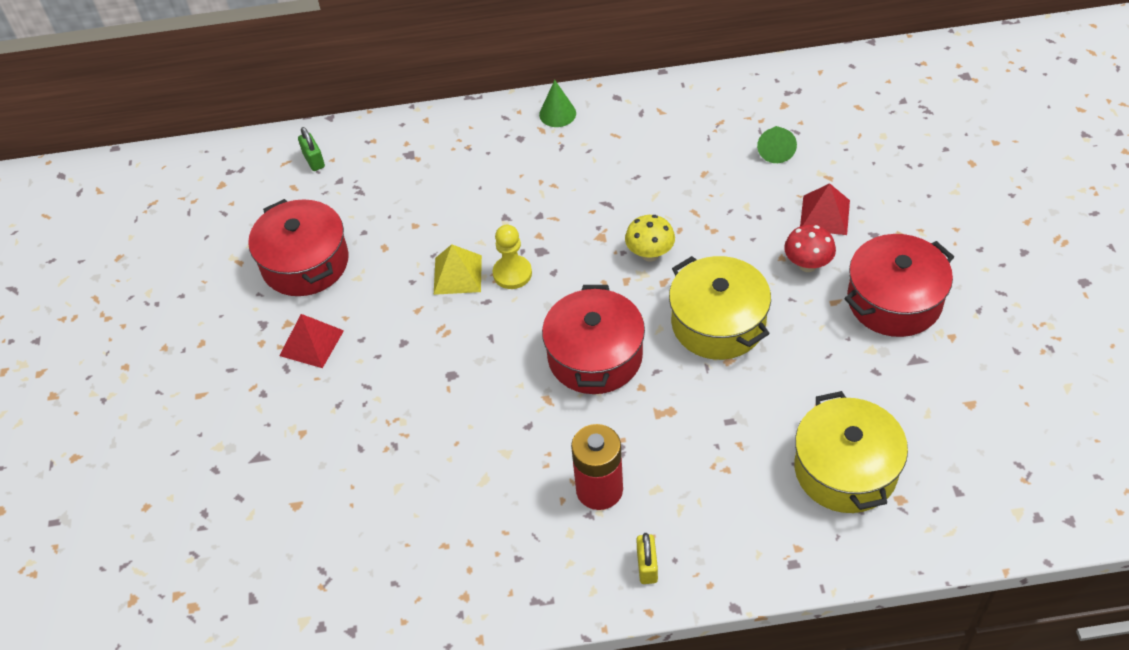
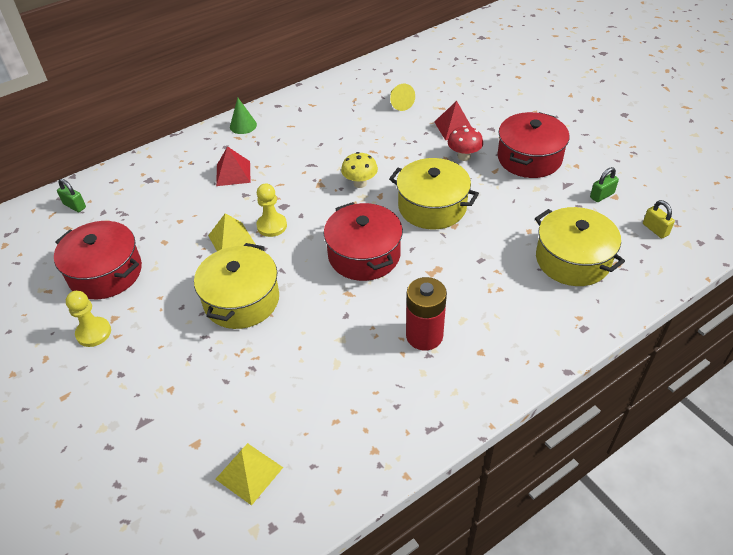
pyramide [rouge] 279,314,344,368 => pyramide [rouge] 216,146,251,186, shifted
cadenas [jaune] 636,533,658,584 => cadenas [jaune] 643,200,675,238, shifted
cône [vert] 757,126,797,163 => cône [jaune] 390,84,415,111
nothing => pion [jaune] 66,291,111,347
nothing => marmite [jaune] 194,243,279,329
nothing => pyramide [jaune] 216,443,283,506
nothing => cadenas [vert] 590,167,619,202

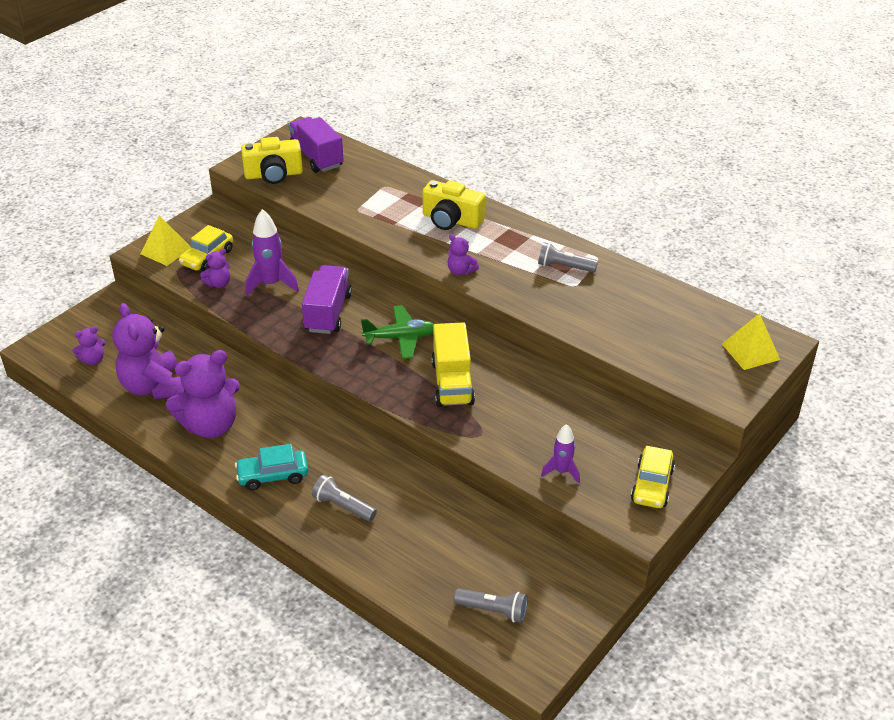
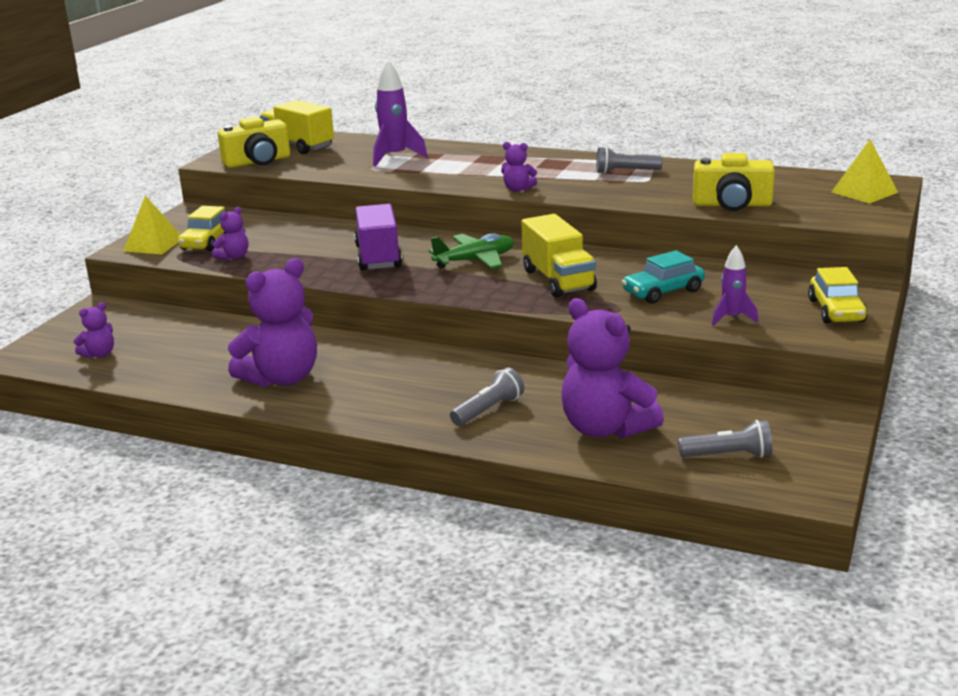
ours en peluche [violet] 112,303,186,399 => ours en peluche [violet] 561,298,664,439, shifted
voiture [turquoise] 235,444,308,491 => voiture [turquoise] 622,250,705,304, shifted
fusée [violet] 245,209,299,297 => fusée [violet] 373,60,428,167, shifted
camion [violet] 288,117,344,173 => camion [jaune] 260,100,334,154
lampe de poche [gris] 312,474,377,521 => lampe de poche [gris] 450,367,524,426, 120 degrees clockwise
appareil photo [jaune] 422,180,485,230 => appareil photo [jaune] 693,153,775,211, shifted

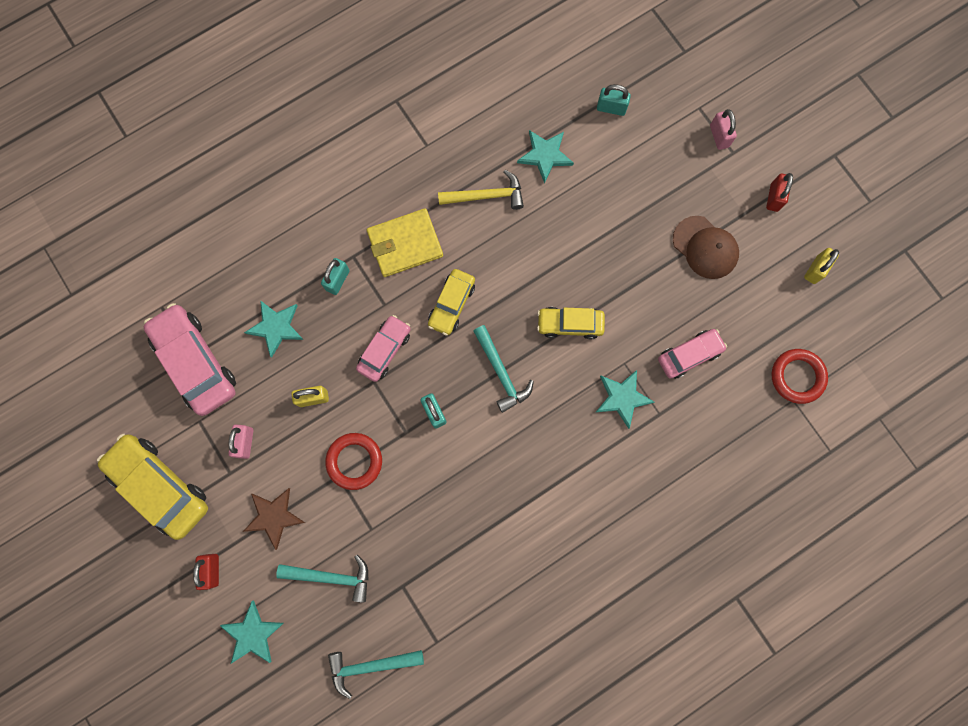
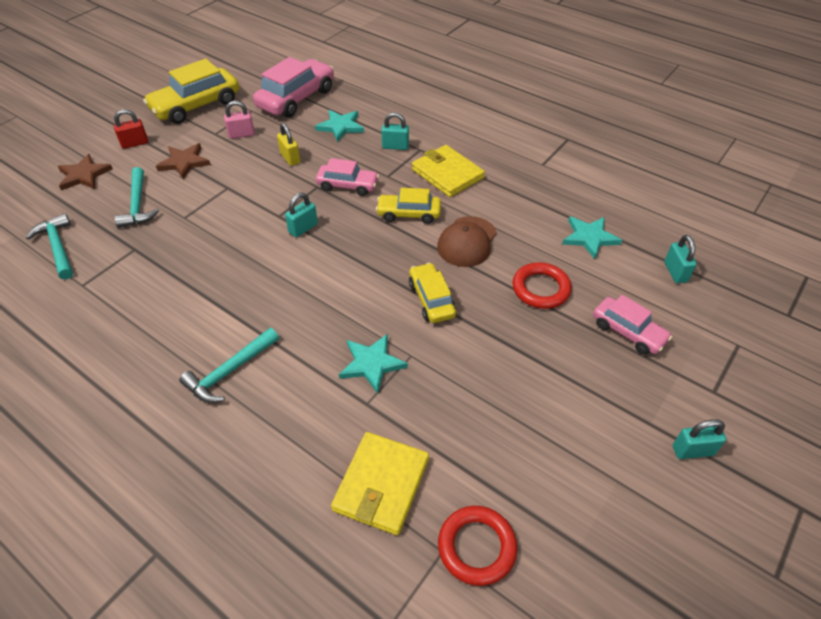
voiture [jaune] 97,434,208,540 => voiture [jaune] 143,59,239,124, 150 degrees counterclockwise
étoile [turquoise] 220,600,284,664 => étoile [marron] 58,154,113,190
anneau [rouge] 325,433,382,490 => anneau [rouge] 512,262,572,309, shifted
marteau [jaune] 438,170,524,210 => nothing
marteau [turquoise] 473,325,534,413 => marteau [turquoise] 179,328,279,403, shifted
voiture [rose] 658,329,727,379 => voiture [rose] 593,295,672,355, shifted
casquette [marron] 673,216,739,279 => casquette [marron] 437,216,497,267, shifted
cadenas [rose] 710,109,737,150 => nothing
cadenas [rouge] 766,173,793,212 => cadenas [turquoise] 673,419,726,459
cadenas [jaune] 804,248,839,284 => nothing
nothing => portefeuille [jaune] 331,432,429,535

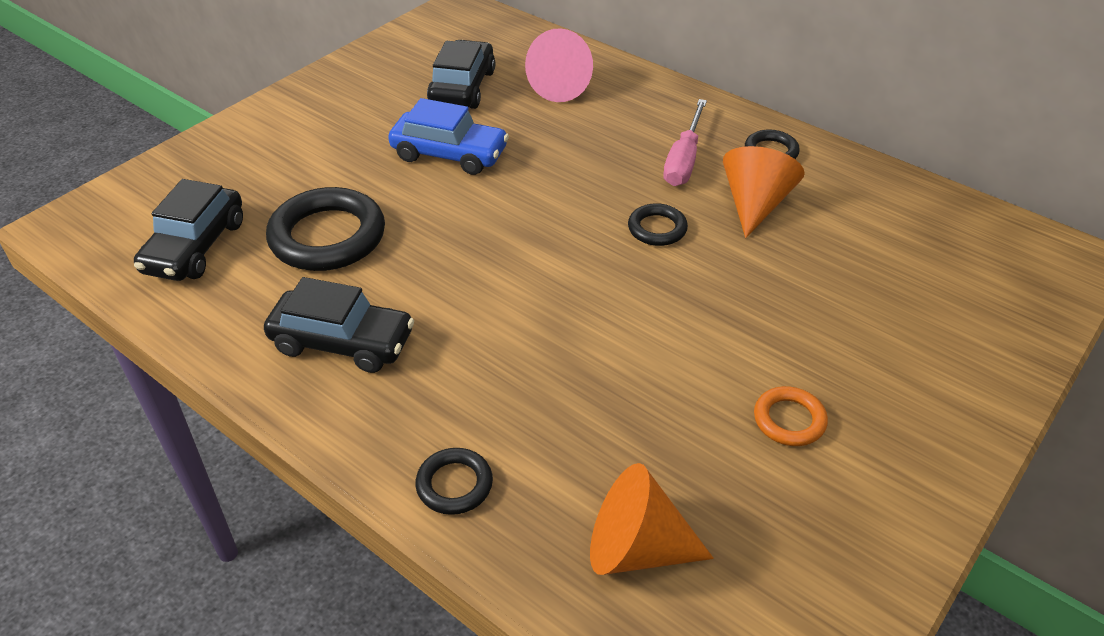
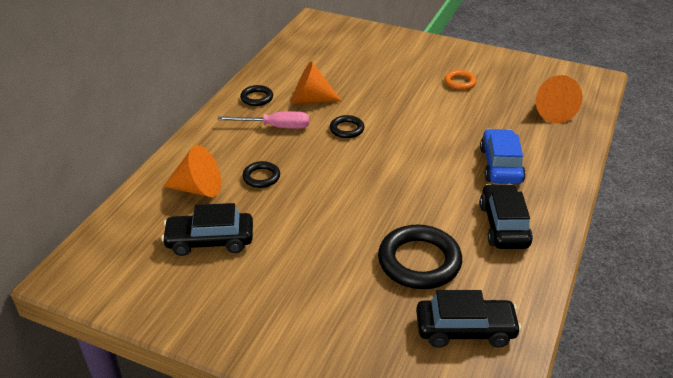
voiture [bleu] 388,98,509,175 => voiture [bleu] 480,129,526,184, shifted
anneau [noir] 415,448,493,515 => anneau [noir] 242,161,280,188, shifted
cône [rose] 525,28,593,102 => cône [orange] 163,145,221,197

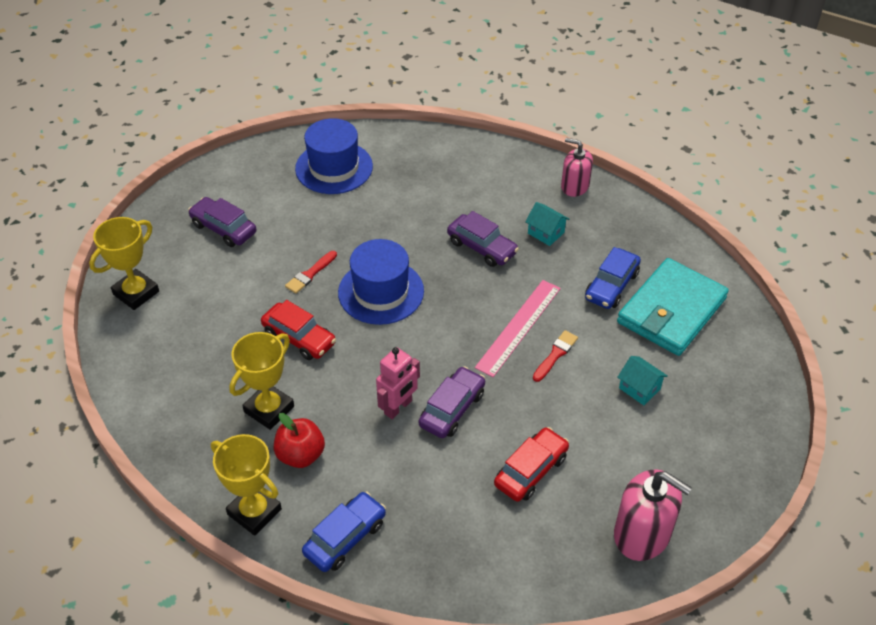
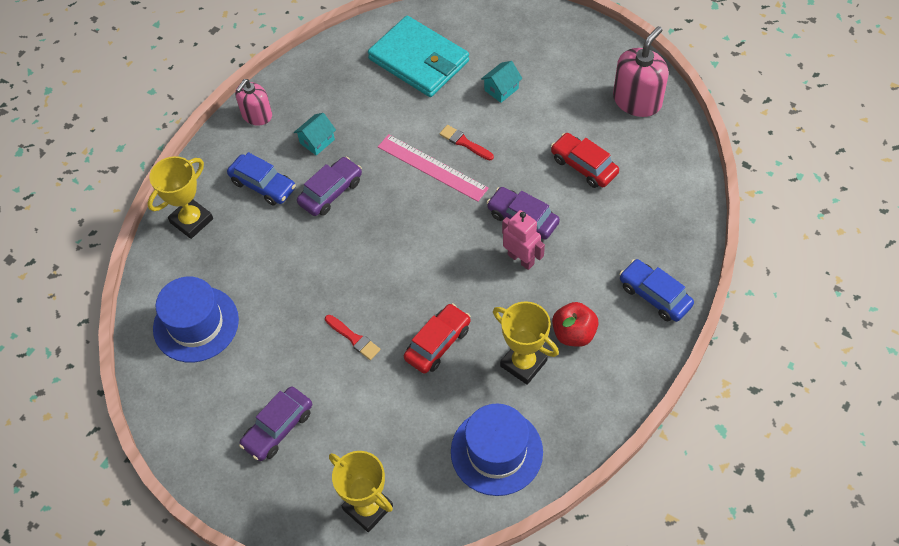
trophée [jaune] 211,434,282,536 => trophée [jaune] 148,156,213,239, shifted
chapeau [bleu] 338,239,424,325 => chapeau [bleu] 451,404,543,496, shifted
voiture [bleu] 585,247,641,309 => voiture [bleu] 227,152,296,205, shifted

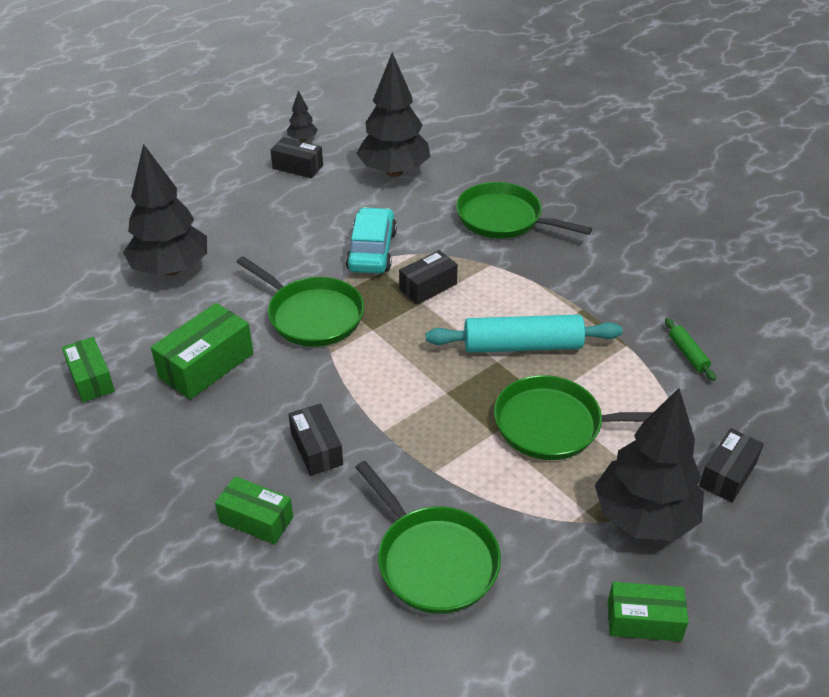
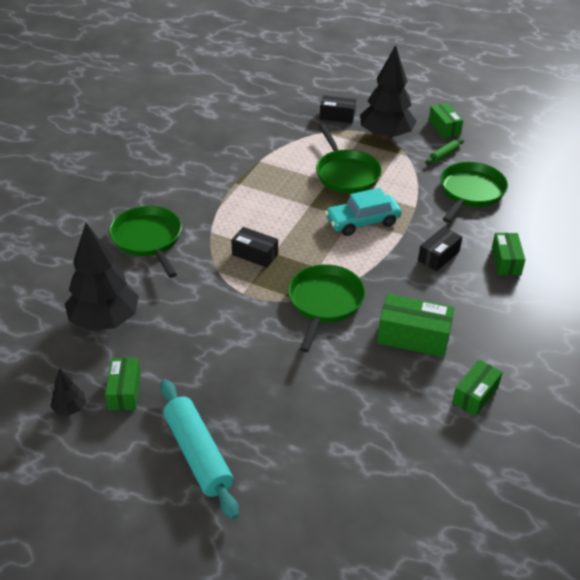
arbre [noir] 123,144,207,276 => nothing
boîte [noir] 271,137,323,178 => boîte [vert] 105,358,141,410
voiture [turquoise] 346,207,397,274 => voiture [turquoise] 325,188,401,236, shifted
rouleau à pâtisserie [turquoise] 426,315,622,353 => rouleau à pâtisserie [turquoise] 160,380,239,520, shifted
poêle [vert] 456,182,592,239 => poêle [vert] 109,206,182,278, 150 degrees clockwise
rouleau à pâtisserie [vert] 665,318,716,381 => rouleau à pâtisserie [vert] 425,139,464,164, shifted

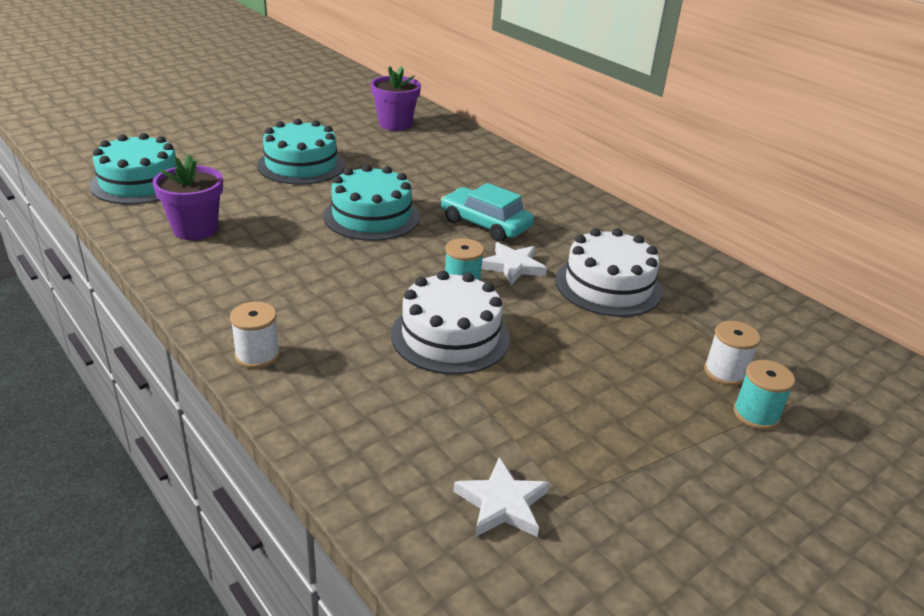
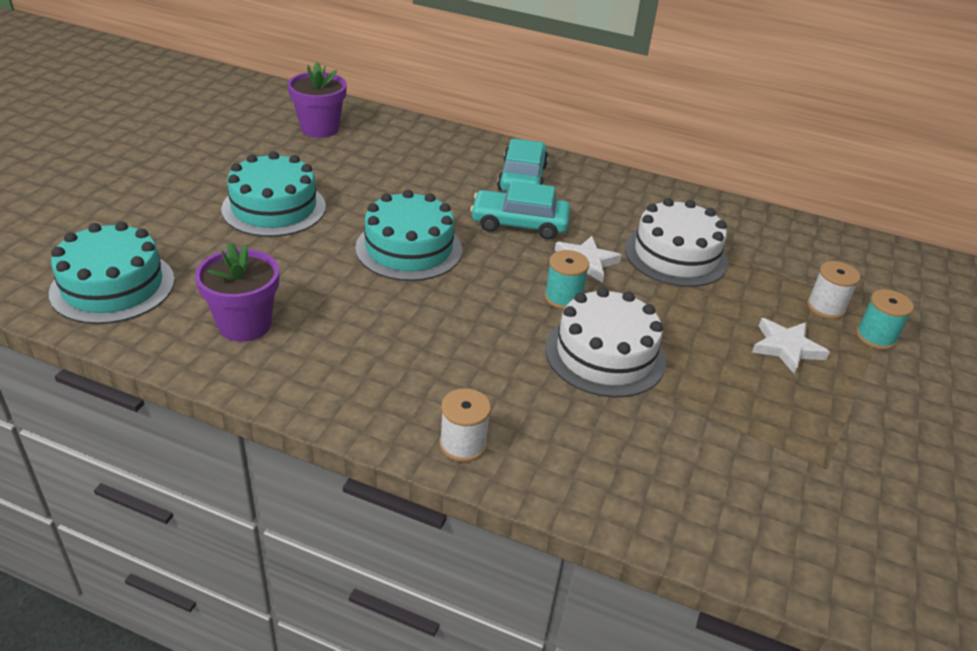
étoile [blanc] 454,457,550,537 => étoile [blanc] 752,318,830,375, shifted
nothing => voiture [turquoise] 497,139,548,192

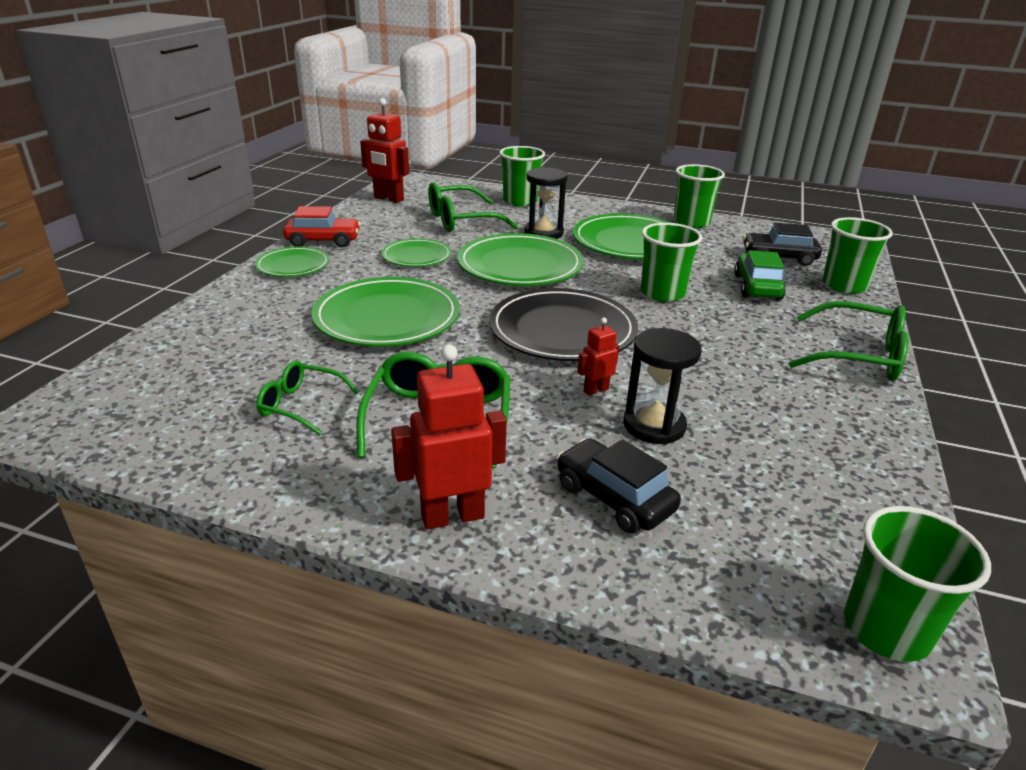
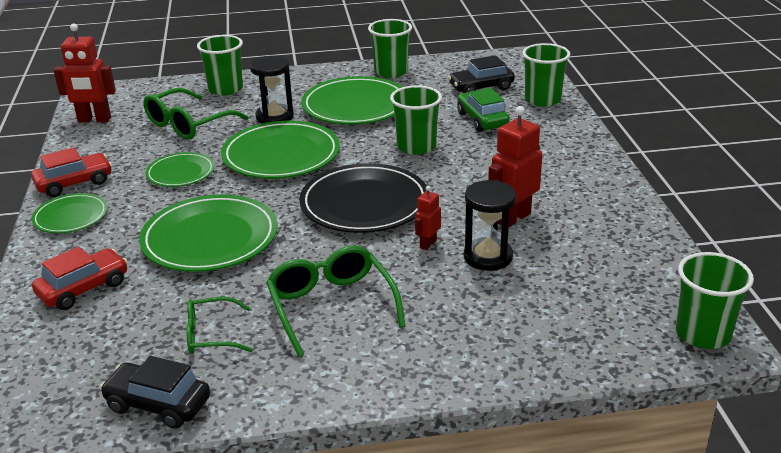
robot [rouge] 391,345,507,530 => robot [rouge] 488,106,543,227, shifted
voiture [noir] 557,438,681,533 => voiture [noir] 100,356,210,429, shifted
lunettes [vert] 789,301,908,381 => nothing
nothing => voiture [rouge] 32,247,128,310

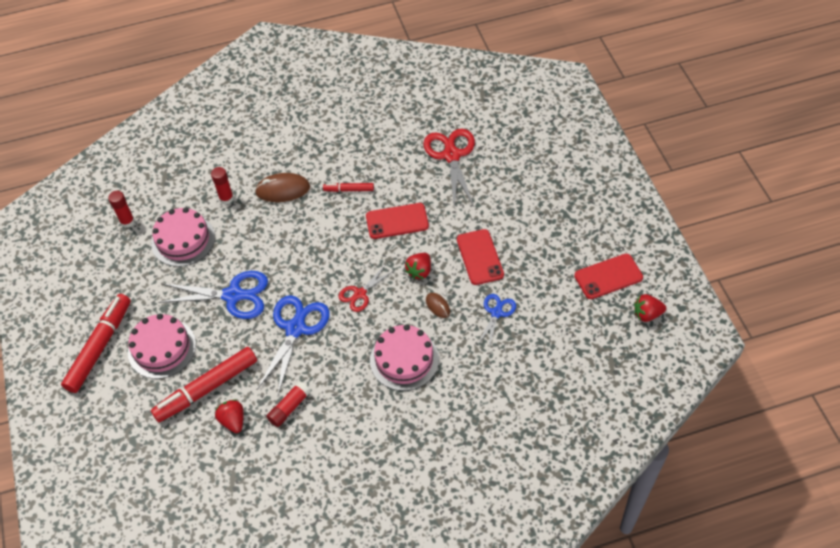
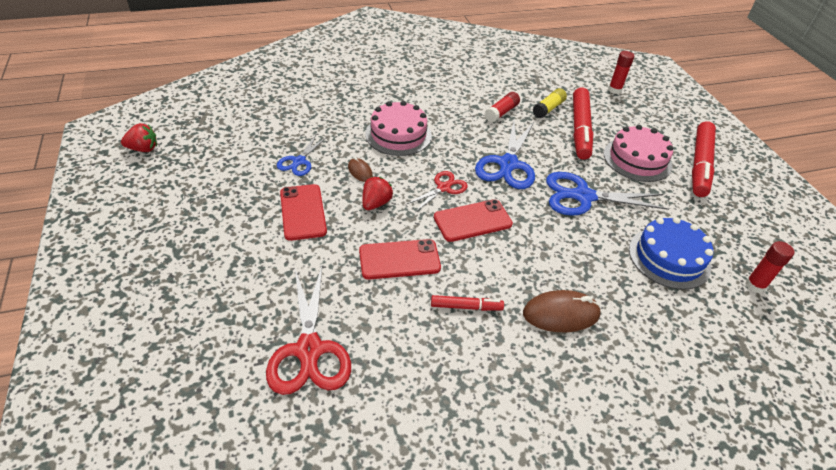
gâteau [rose] 151,207,215,267 => gâteau [bleu] 629,217,713,290
feutre [rouge] 151,347,257,422 => feutre [rouge] 573,87,593,160, 135 degrees clockwise
bâton de colle [rouge] 211,167,234,205 => bâton de colle [rouge] 608,51,635,94, shifted
fraise [rouge] 215,399,244,433 => bâton de colle [jaune] 533,88,567,118
téléphone [rouge] 574,254,643,299 => téléphone [rouge] 434,199,513,242, shifted

